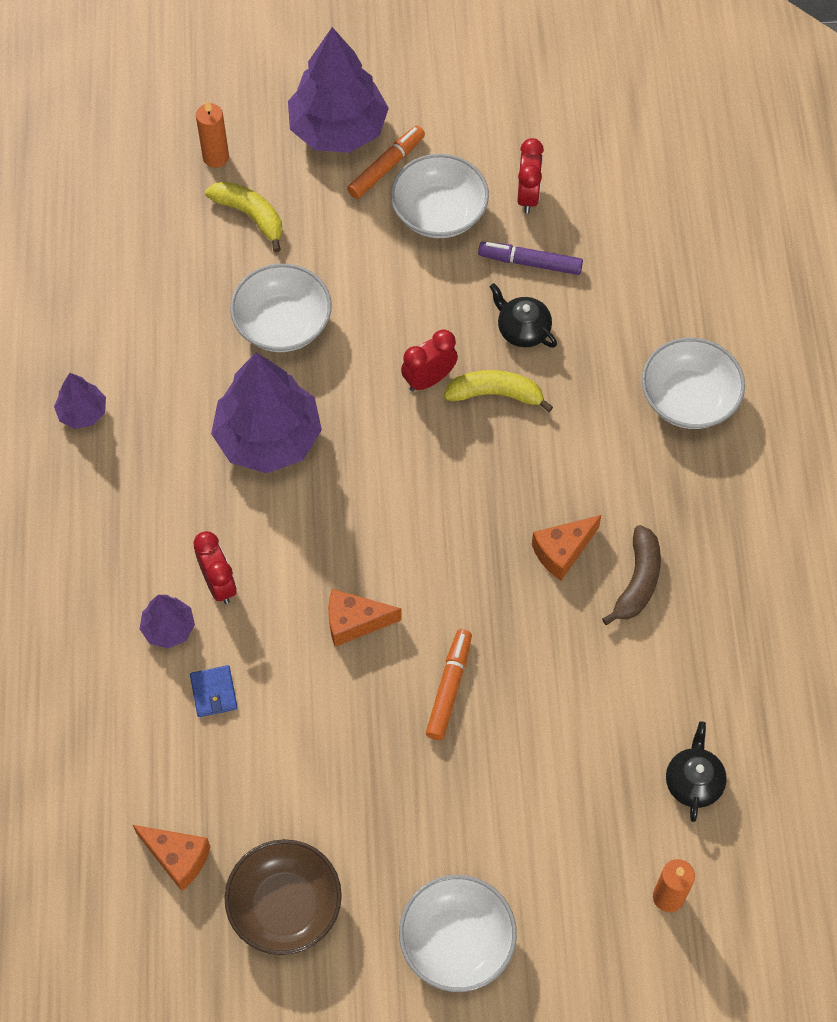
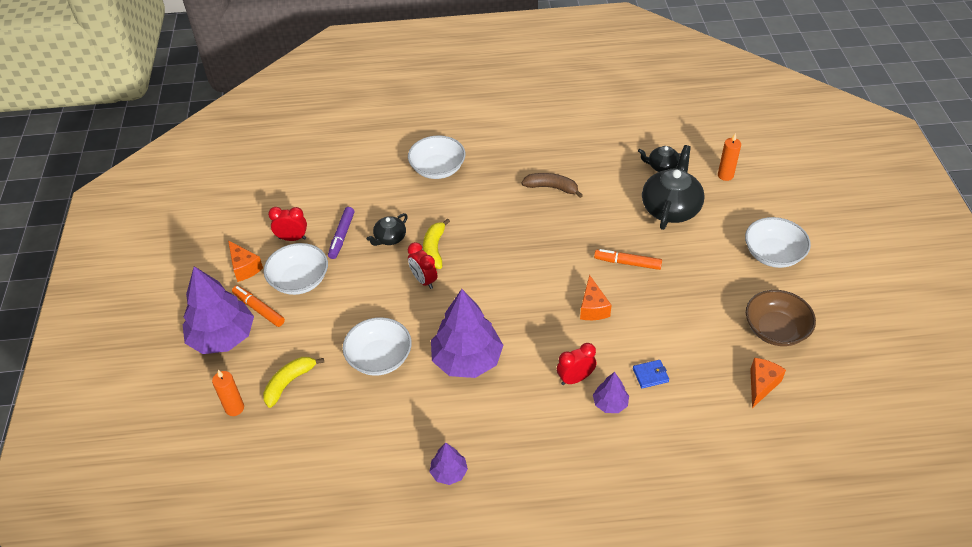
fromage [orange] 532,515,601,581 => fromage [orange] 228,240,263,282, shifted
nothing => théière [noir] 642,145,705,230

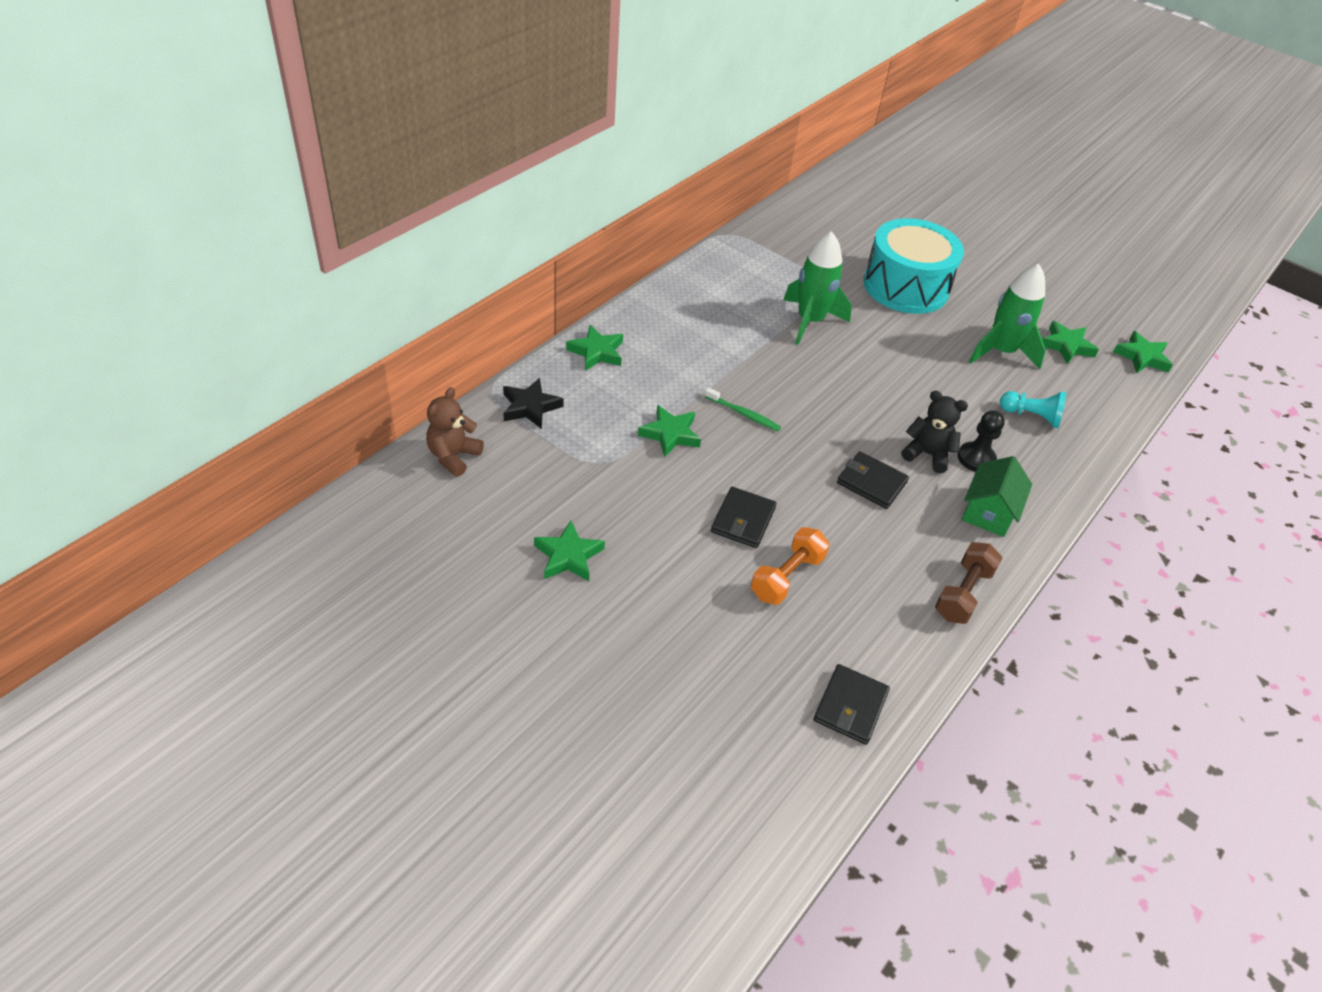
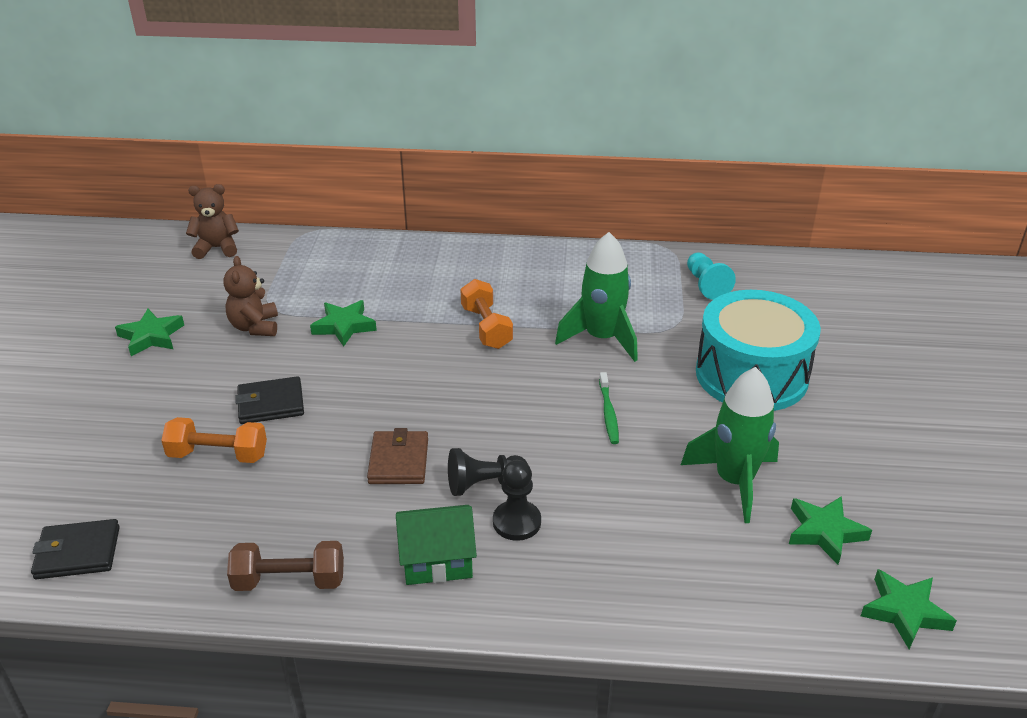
étoile [noir] 503,378,563,429 => nothing
étoile [vert] 566,325,623,371 => nothing
brosse à dents [vert] 705,388,781,431 => brosse à dents [vert] 599,372,619,444, shifted
portefeuille [noir] 837,451,909,509 => portefeuille [marron] 367,428,428,484
ours en peluche [noir] 901,391,968,473 => pion [noir] 448,448,528,496
pion [turquoise] 1000,391,1067,428 => pion [turquoise] 687,252,736,300, shifted
nothing => ours en peluche [marron] 223,256,278,336
nothing => haltère [orange] 460,279,513,349

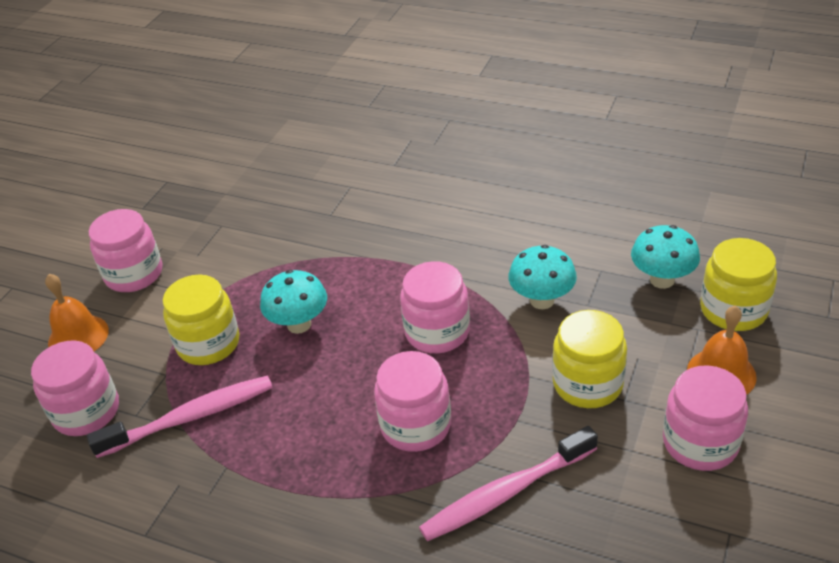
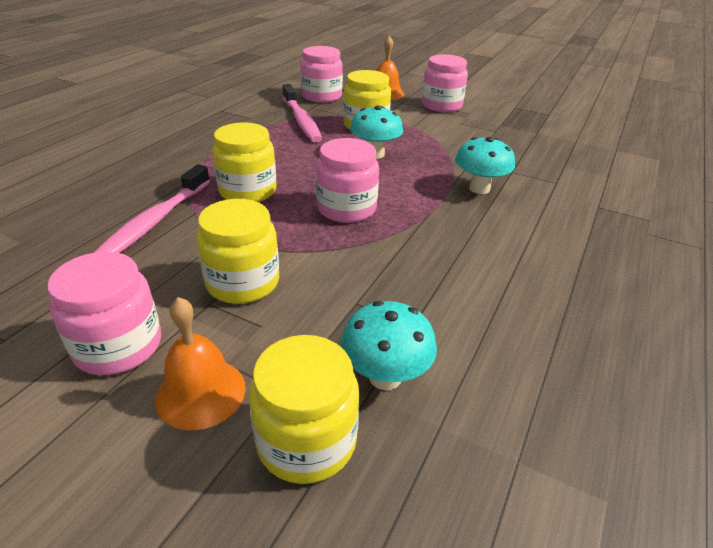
bocal [rose] 374,351,451,452 => bocal [jaune] 212,122,276,202
brosse à dents [rose] 419,426,598,541 => brosse à dents [rose] 94,164,210,253, 135 degrees counterclockwise
champignon [turquoise] 508,245,577,309 => champignon [turquoise] 455,137,515,194, shifted

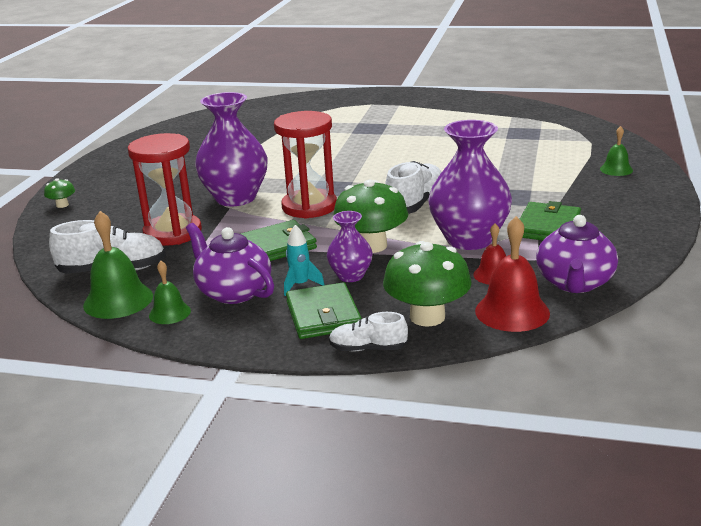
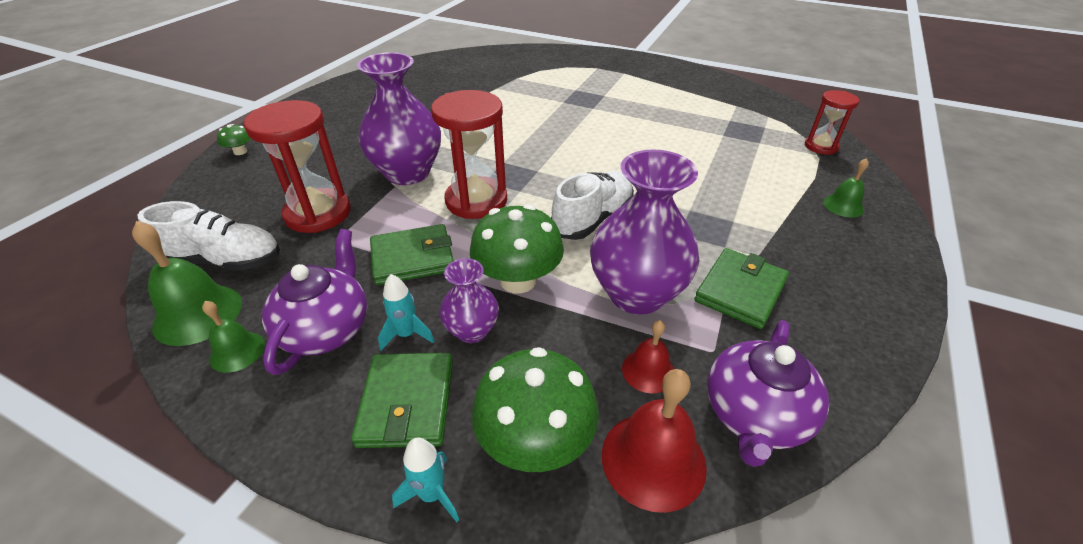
théière [violet] 186,223,274,304 => théière [violet] 262,229,367,375, 45 degrees clockwise
chaussure [blanc] 329,312,408,351 => fusée [turquoise] 392,438,459,522
nothing => sablier [rouge] 805,90,860,155

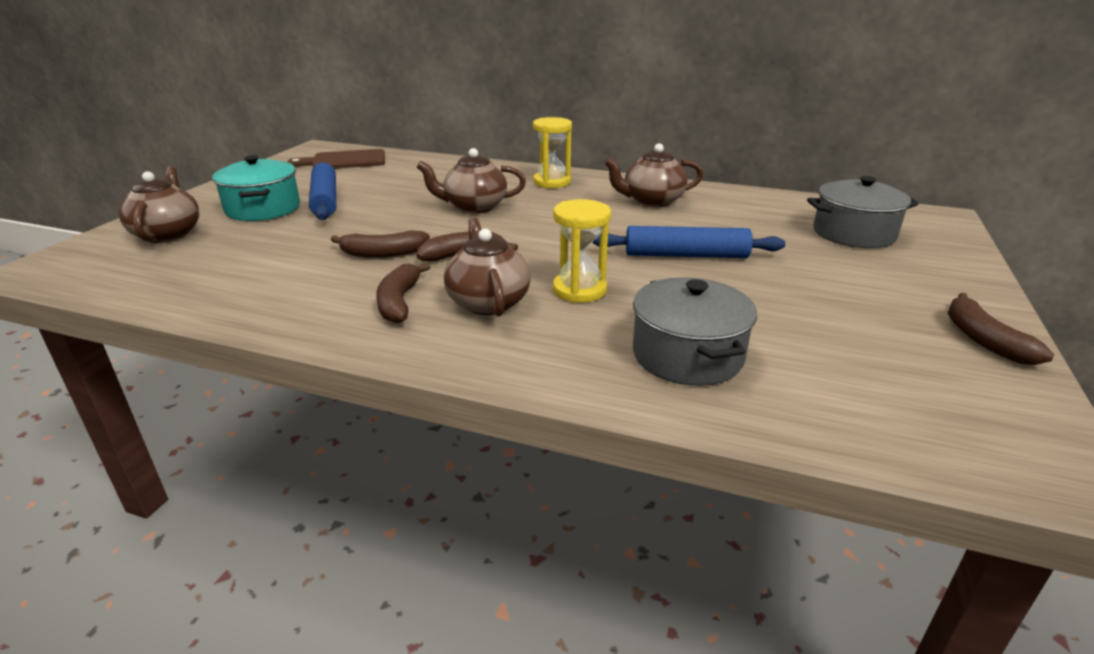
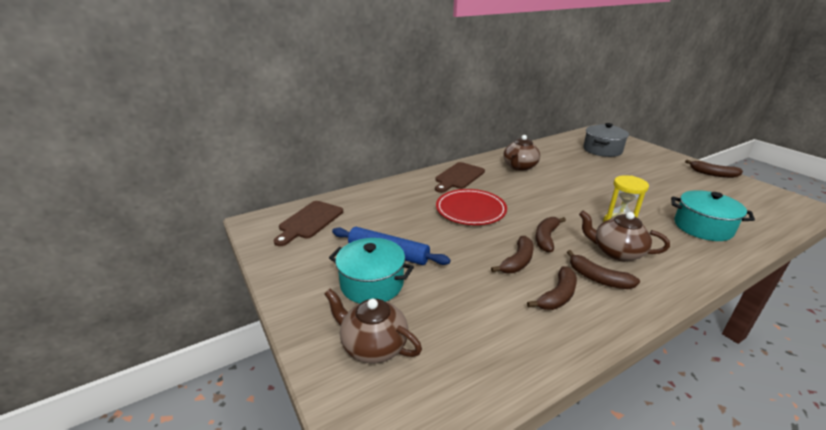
théière [marron] 417,148,526,213 => assiette [rouge] 436,189,507,225
sablier [jaune] 533,117,572,188 => planche à découper [marron] 435,162,485,193
rouleau à pâtisserie [bleu] 593,226,785,258 => nothing
marmite [gris] 633,277,757,386 => marmite [turquoise] 671,190,755,241
nothing => banane [marron] 527,266,577,310

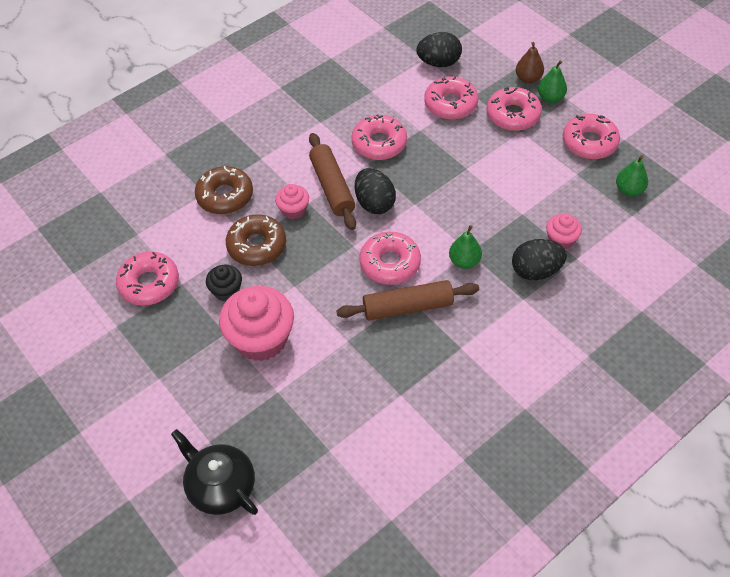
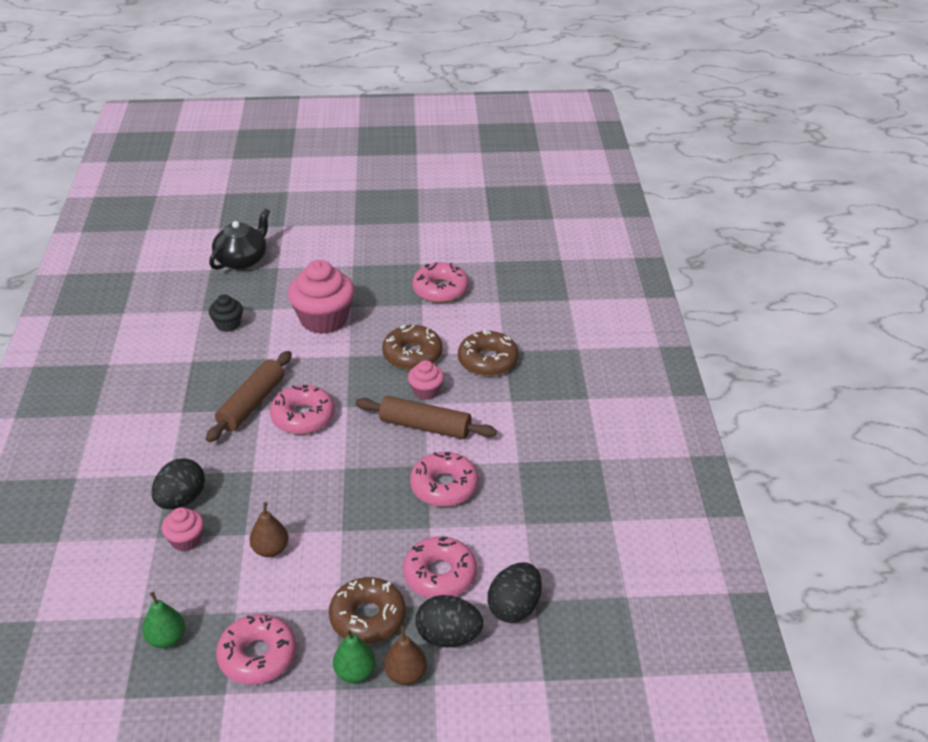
théière [noir] 171,429,258,515 => théière [noir] 209,208,270,270, 45 degrees counterclockwise
muffin [noir] 206,265,242,301 => muffin [noir] 209,294,243,332, shifted
œuf [noir] 355,168,396,214 => œuf [noir] 415,595,483,648, shifted
poire [vert] 449,225,482,269 => nothing
beignet [rose] 486,87,542,131 => beignet [marron] 329,577,406,644
nothing => poire [marron] 249,502,289,557

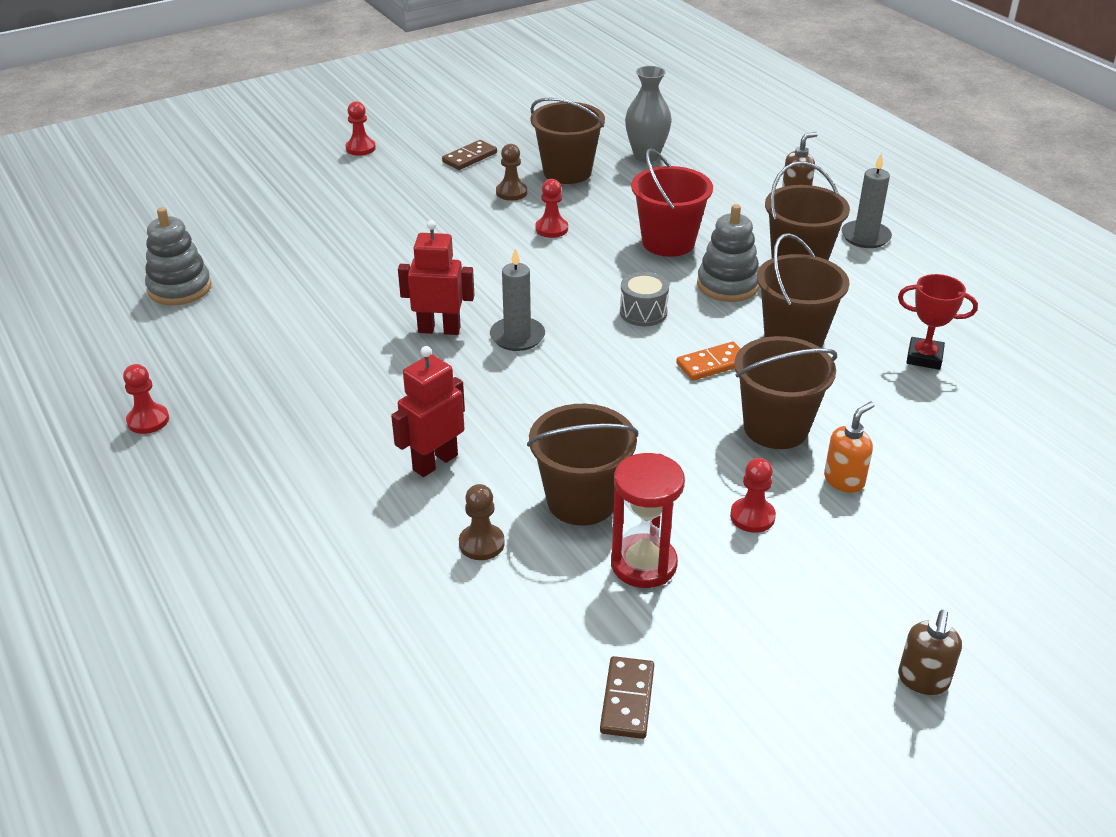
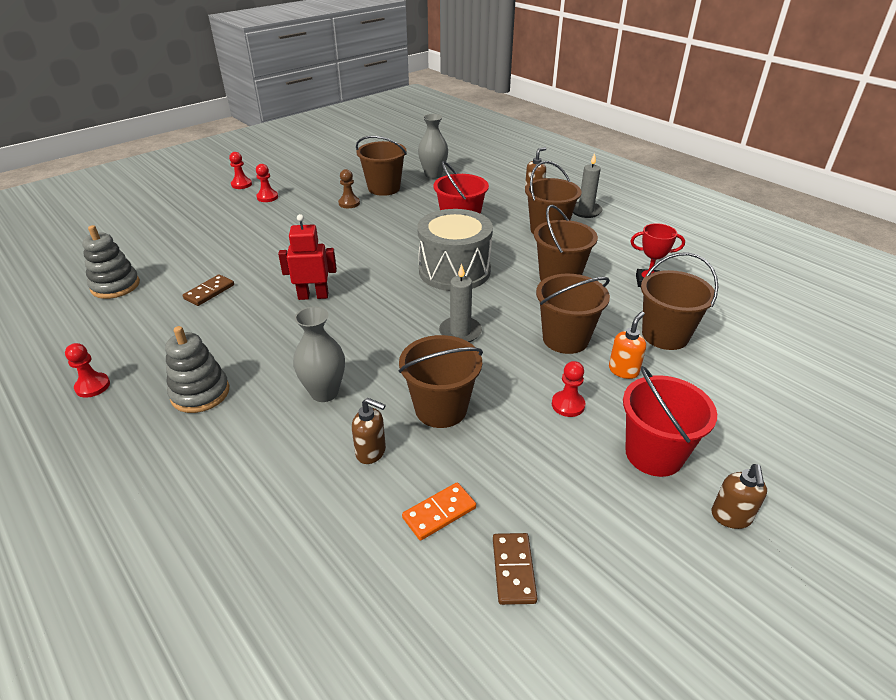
robot [rouge] 391,346,465,477 => vase [gris] 293,307,345,402
domino [marron] 442,140,497,170 => domino [marron] 183,274,234,306, shifted
pion [marron] 459,484,505,560 => distributeur de savon [marron] 352,398,386,464
bougie [gris] 490,248,545,351 => bougie [gris] 439,264,482,342, shifted
pion [rouge] 535,179,568,238 => pion [rouge] 256,164,278,202, shifted
sablier [rouge] 611,453,685,588 => nothing
tambour [gris] 620,272,669,326 => tambour [gris] 417,209,493,291, x2.18
domino [orange] 676,342,741,381 => domino [orange] 402,482,476,541, shifted
jouet à empiler [gris] 697,204,759,302 => jouet à empiler [gris] 165,326,229,413, shifted
nothing => seau [rouge] 623,366,717,477
nothing => seau [marron] 641,252,719,350

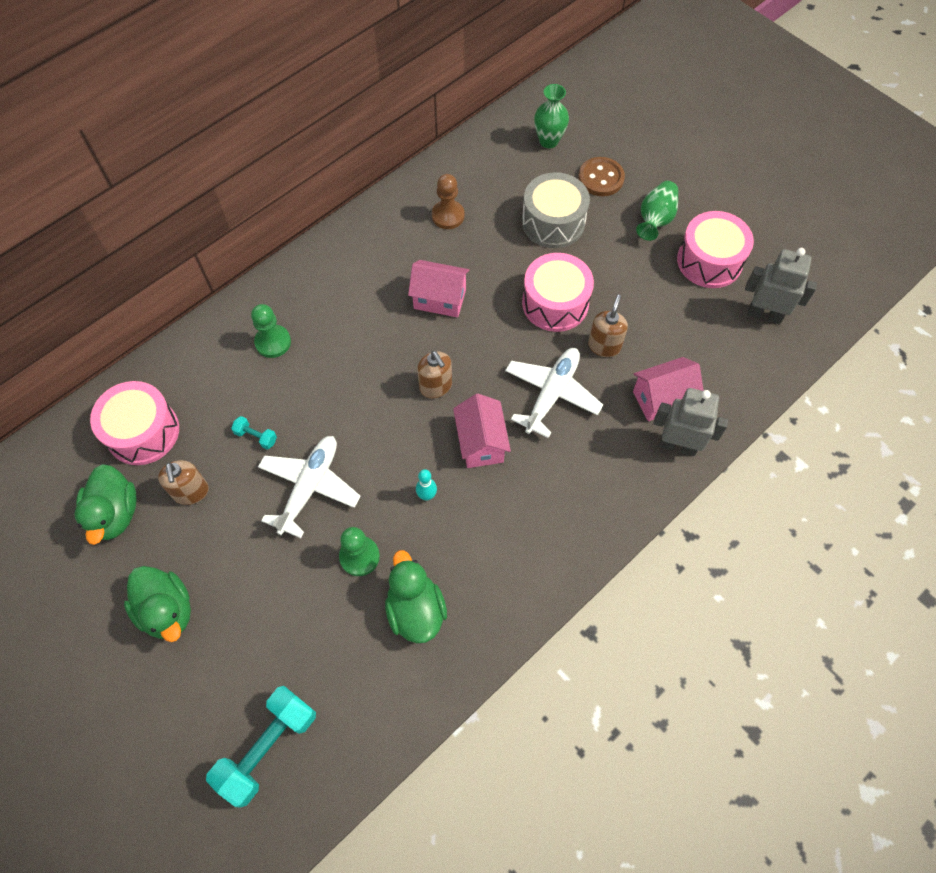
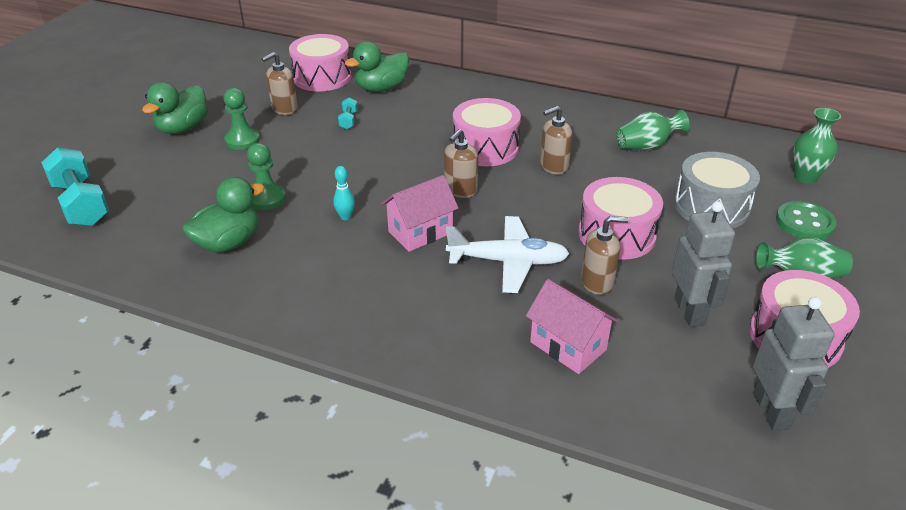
canard [vert] 74,464,137,545 => canard [vert] 345,42,409,92, shifted
haltère [turquoise] 206,686,316,808 => haltère [turquoise] 41,147,109,226, 45 degrees clockwise
pion [vert] 251,304,291,358 => pion [vert] 224,88,260,150, shifted
avion [blanc] 258,436,360,538 => nothing
maison [rose] 408,260,470,317 => distributeur de savon [marron] 540,106,572,175
pion [marron] 432,174,465,229 => vase [vert] 616,110,689,149
bouton [marron] 578,157,625,196 => bouton [vert] 776,201,837,240
robot [gris] 654,388,728,456 => robot [gris] 672,201,735,327, shifted
nothing => tambour [rose] 453,98,521,166

